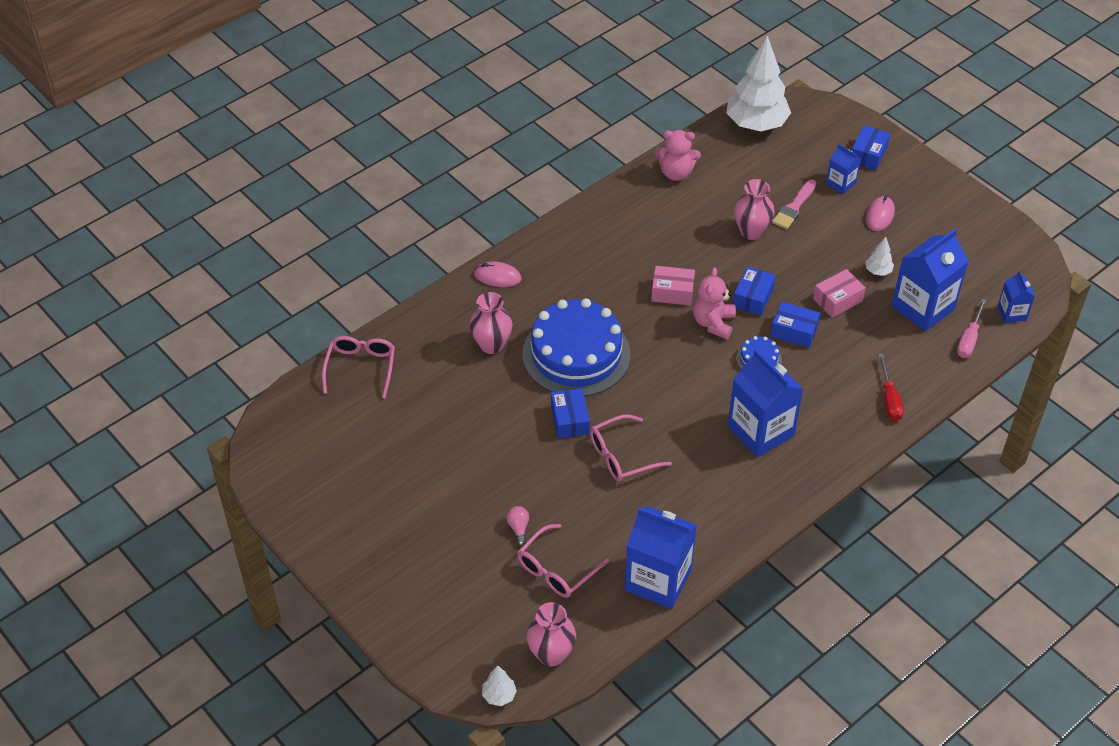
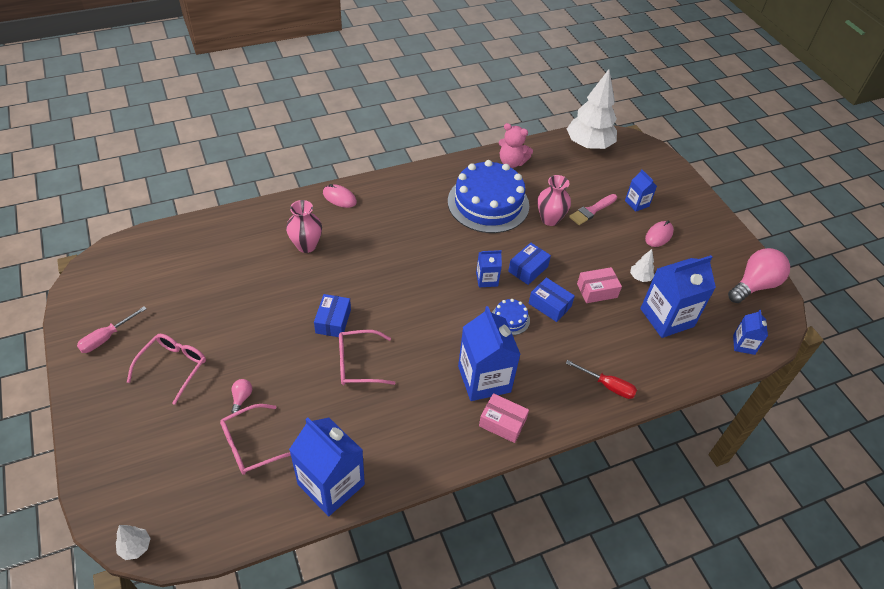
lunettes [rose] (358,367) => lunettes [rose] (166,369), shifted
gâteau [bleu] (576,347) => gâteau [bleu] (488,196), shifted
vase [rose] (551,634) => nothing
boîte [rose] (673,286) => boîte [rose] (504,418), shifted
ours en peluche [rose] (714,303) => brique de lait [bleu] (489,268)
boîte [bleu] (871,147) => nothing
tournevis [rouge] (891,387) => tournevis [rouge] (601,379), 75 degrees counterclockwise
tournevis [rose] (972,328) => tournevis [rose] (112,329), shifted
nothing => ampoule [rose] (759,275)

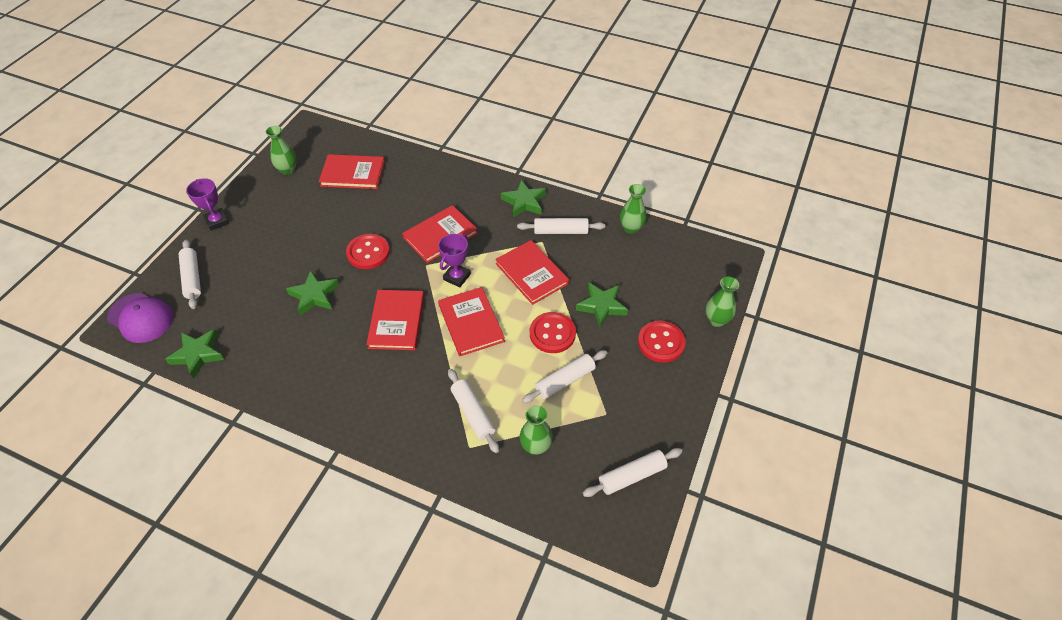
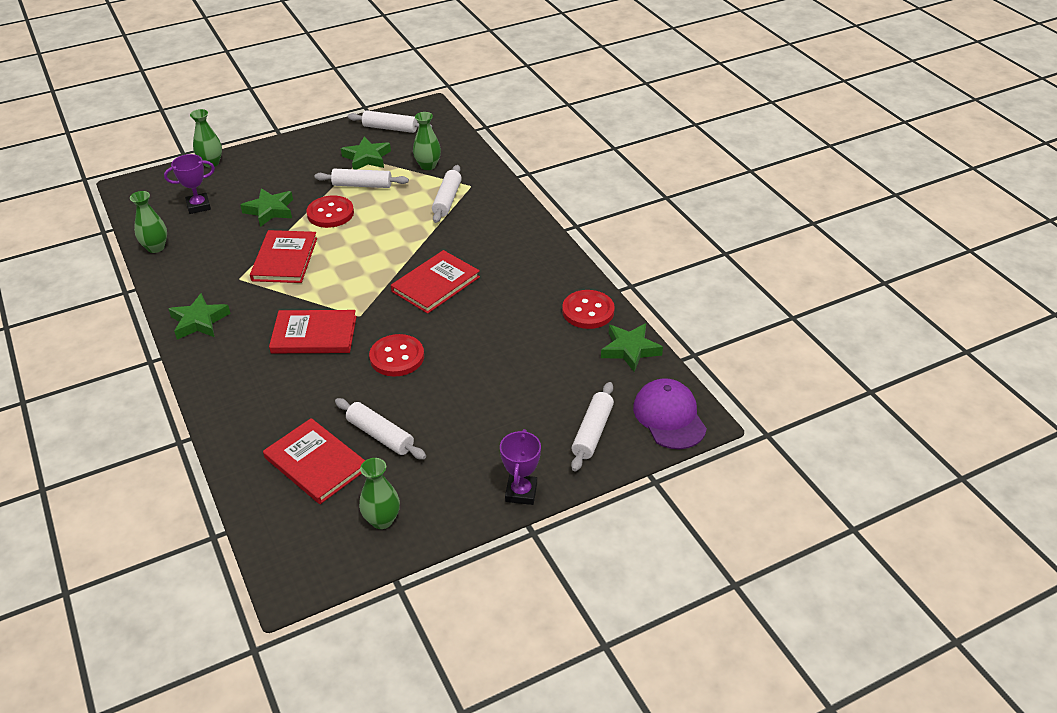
étoile [vert] (312,293) => étoile [vert] (366,153), shifted
trophée [violet] (454,261) => trophée [violet] (189,184), shifted
livre [rouge] (471,321) => nothing
rouleau à pâtisserie [blanc] (561,226) => rouleau à pâtisserie [blanc] (380,429), shifted
bouton [rouge] (662,342) => bouton [rouge] (588,309), shifted

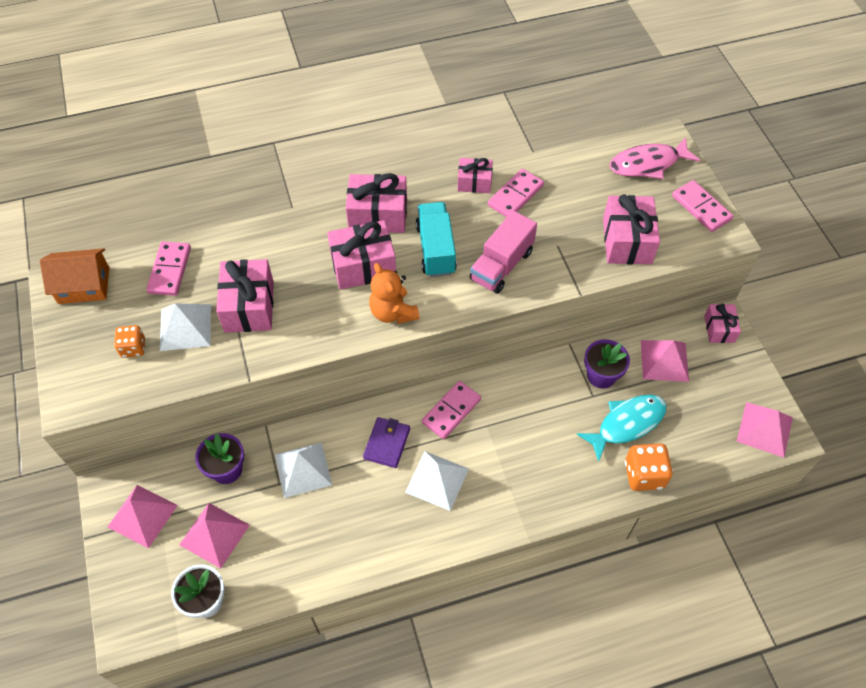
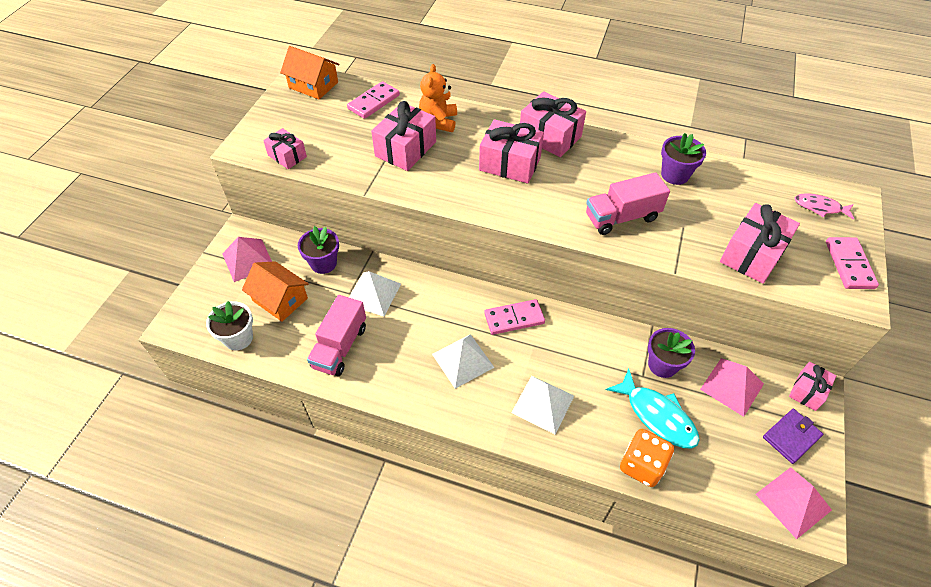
dé [orange] (129,341) => nothing
pyramide [blanc] (185,327) => pyramide [blanc] (542,405), shifted
pyramide [rose] (214,536) => maison [orange] (275,291)
portefeuille [violet] (386,442) => portefeuille [violet] (793,436), shifted
ours en peluche [orange] (394,293) => ours en peluche [orange] (438,98), shifted
camion [turquoise] (436,239) => nothing
cadeau [rose] (475,175) => cadeau [rose] (285,148), shifted
domino [rose] (516,193) => pot de fleurs [violet] (683,159)
poisson [turquoise] (622,428) => poisson [turquoise] (652,409), 45 degrees clockwise
poisson [rose] (655,158) => poisson [rose] (824,206), x0.61
nothing => camion [rose] (336,335)

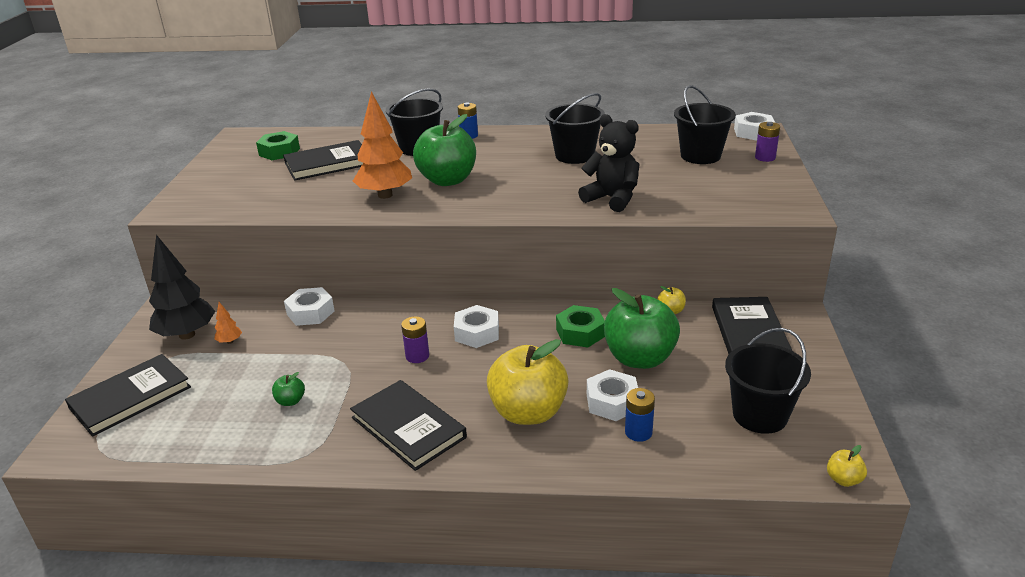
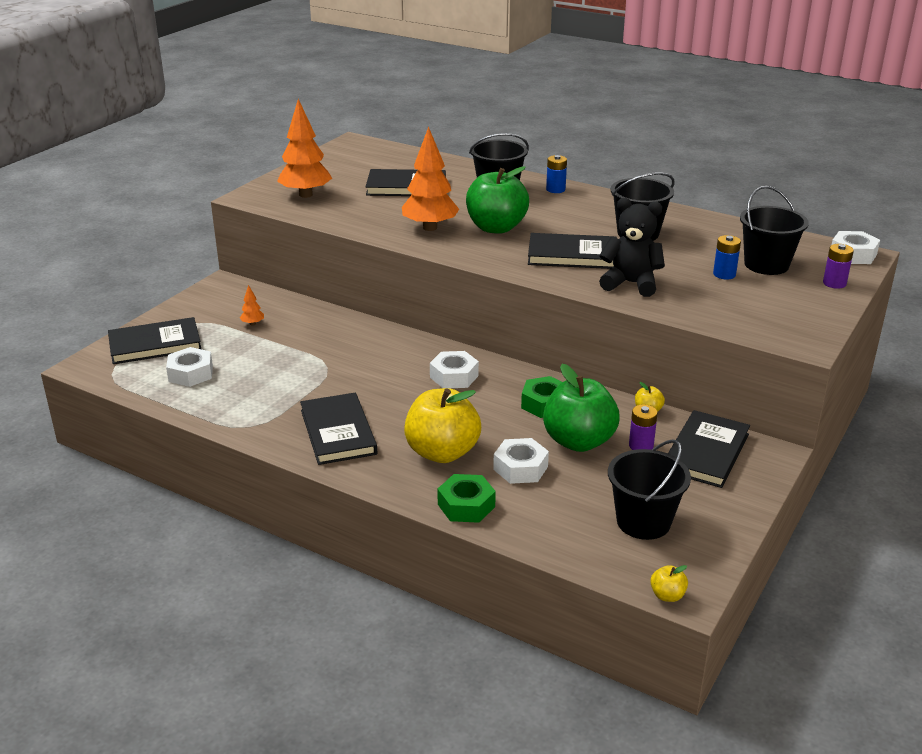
arbre [noir] (182,287) => nothing
écrou [vert] (278,145) => écrou [vert] (466,498), shifted
pomme [vert] (288,389) => nothing
écrou [blanc] (309,306) => écrou [blanc] (189,367), shifted
pile [violet] (415,339) => pile [violet] (643,427), shifted
ours en peluche [noir] (609,163) => ours en peluche [noir] (632,247), 45 degrees counterclockwise
pile [bleu] (640,415) => pile [bleu] (727,257), shifted
nothing => arbre [orange] (304,148)
nothing => livre [noir] (572,251)

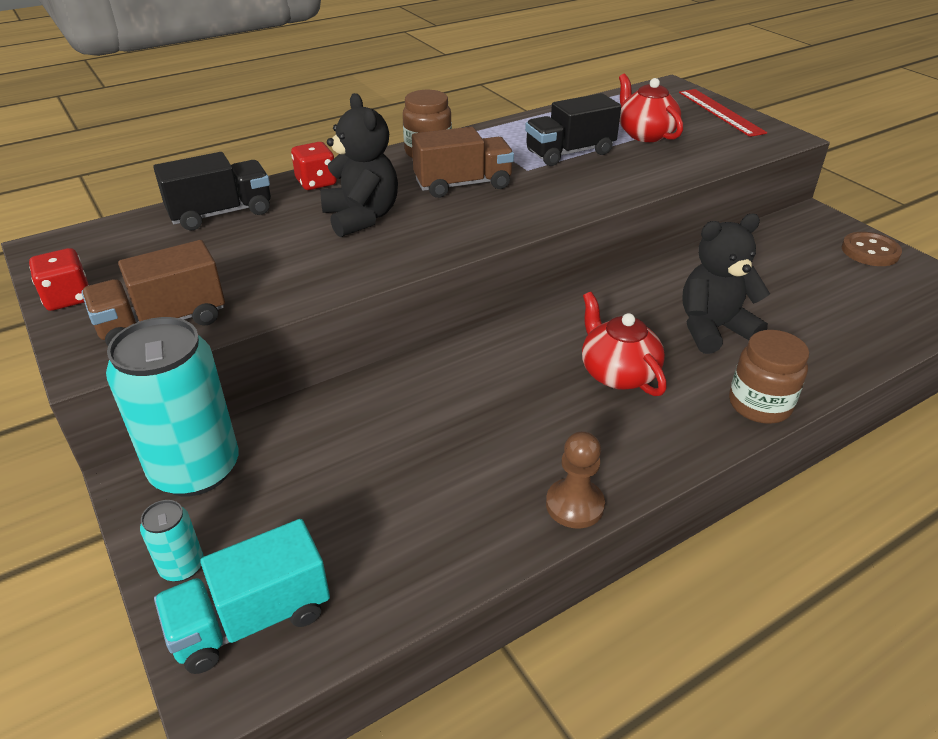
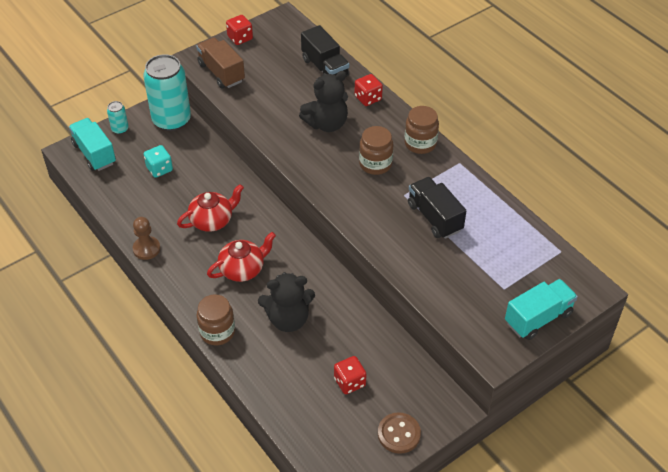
camion [marron] (463,162) => bocal [marron] (376,150)
théière [rouge] (651,108) => théière [rouge] (210,208), shifted
règle [rouge] (723,113) => camion [turquoise] (541,309)
ours en peluche [noir] (726,284) => ours en peluche [noir] (286,302), 105 degrees clockwise
nothing => dé [turquoise] (158,161)
nothing => dé [rouge] (350,375)

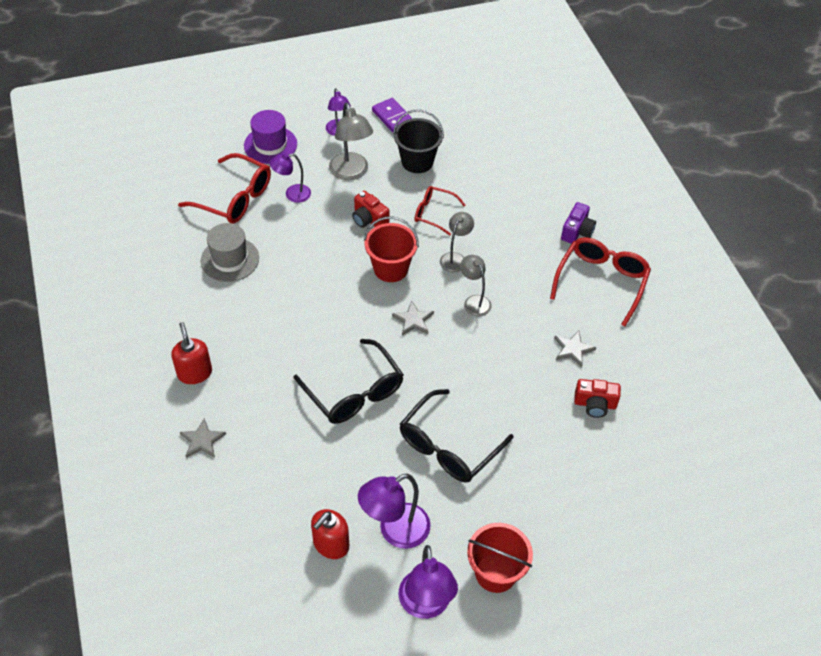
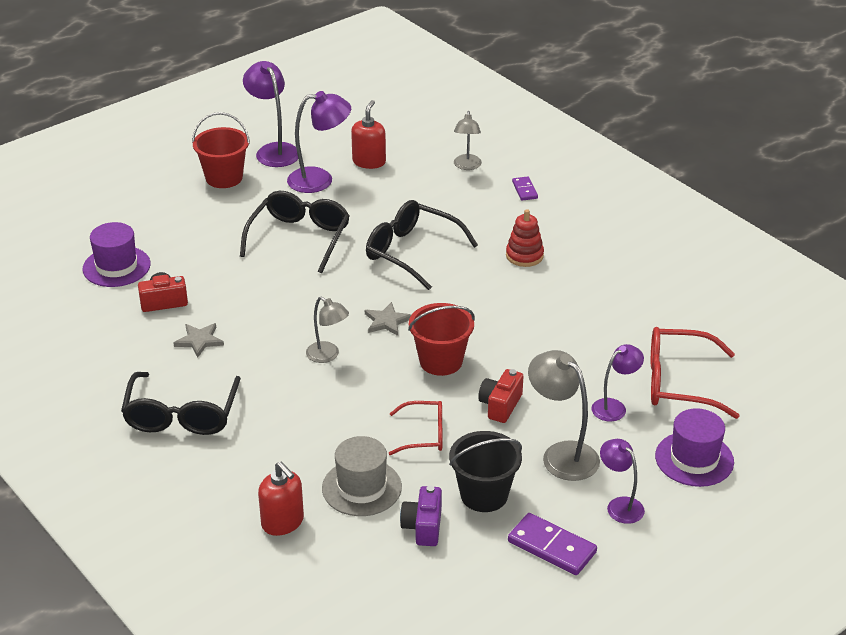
distributeur de savon [rouge] (191,353) => distributeur de savon [rouge] (281,499), shifted
étoile [gris] (203,438) => domino [violet] (525,188)
chapeau [gris] (230,252) => chapeau [gris] (362,476), shifted
appareil photo [rouge] (370,209) => appareil photo [rouge] (500,396), 90 degrees counterclockwise
lampe [violet] (394,511) => lampe [violet] (319,142), 45 degrees clockwise
lampe [gris] (457,242) => lampe [gris] (468,140), shifted
lunettes [rouge] (600,281) => lunettes [noir] (181,403)
appareil photo [violet] (578,223) => appareil photo [violet] (421,515), shifted
nothing => chapeau [violet] (117,254)
nothing => jouet à empiler [rouge] (525,238)

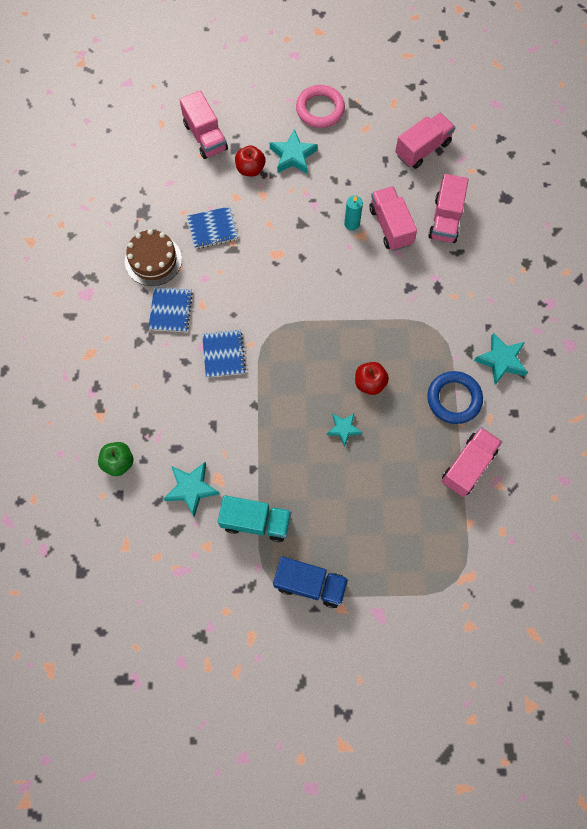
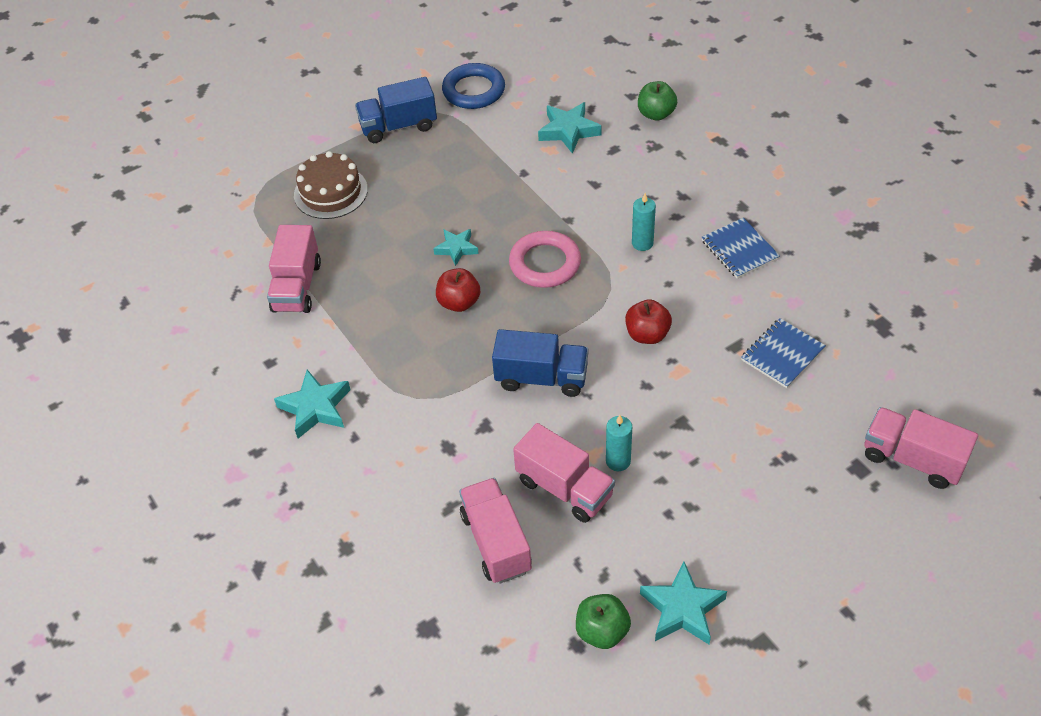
gâteau [marron] (153,257) => gâteau [marron] (331,185), shifted
carnet [bleu] (224,354) => bougie [turquoise] (644,222)
camion [turquoise] (254,518) => nothing
pomme [rouge] (250,161) => pomme [rouge] (648,321), shifted
étoile [turquoise] (294,151) => étoile [turquoise] (683,603), shifted
anneau [rose] (320,106) => anneau [rose] (545,259), shifted
camion [rose] (425,141) => pomme [vert] (603,621)
anneau [bleu] (455,397) => anneau [bleu] (473,86), shifted
nothing => camion [bleu] (540,363)

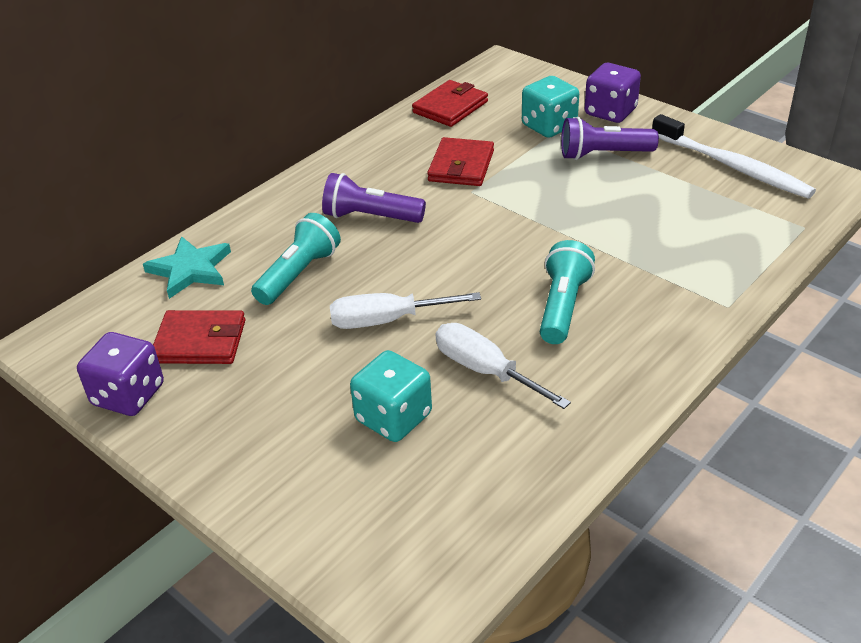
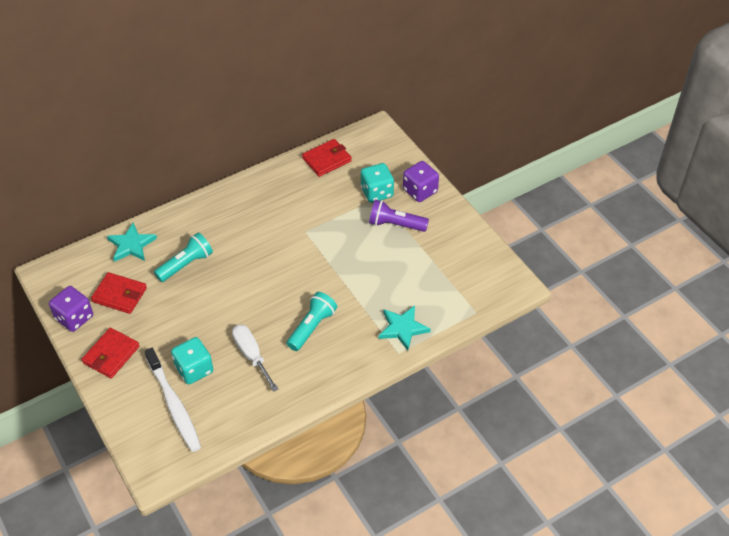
lampe de poche [violet] (374,198) => nothing
tournevis [blanc] (405,310) => nothing
portefeuille [rouge] (460,161) => portefeuille [rouge] (110,353), shifted
brosse à dents [blanc] (734,156) => brosse à dents [blanc] (173,400), shifted
nothing => étoile [turquoise] (405,328)

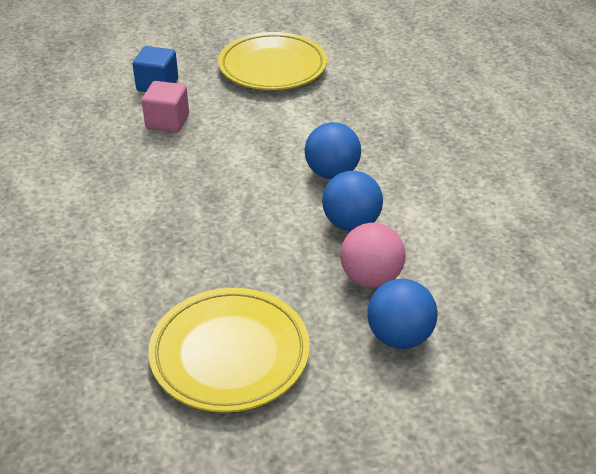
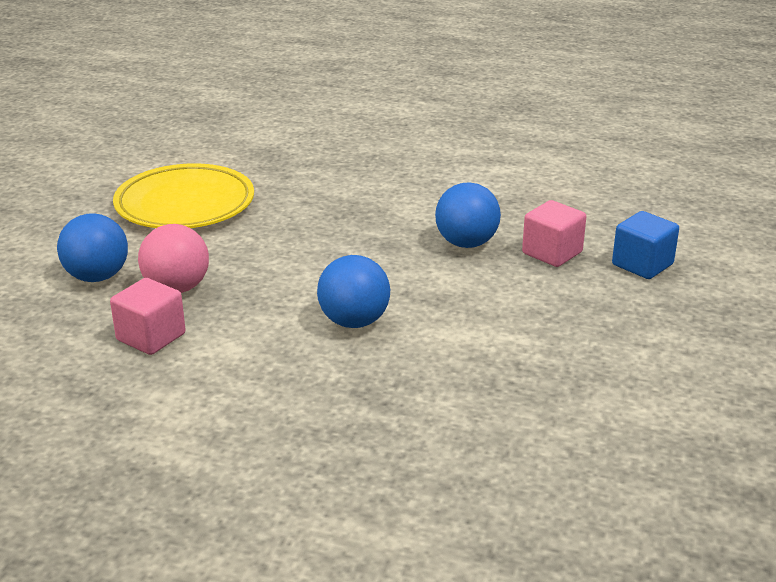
assiette [jaune] (272,61) => nothing
balle [bleu] (352,201) => balle [bleu] (468,215), shifted
nothing => cube [rose] (148,316)

